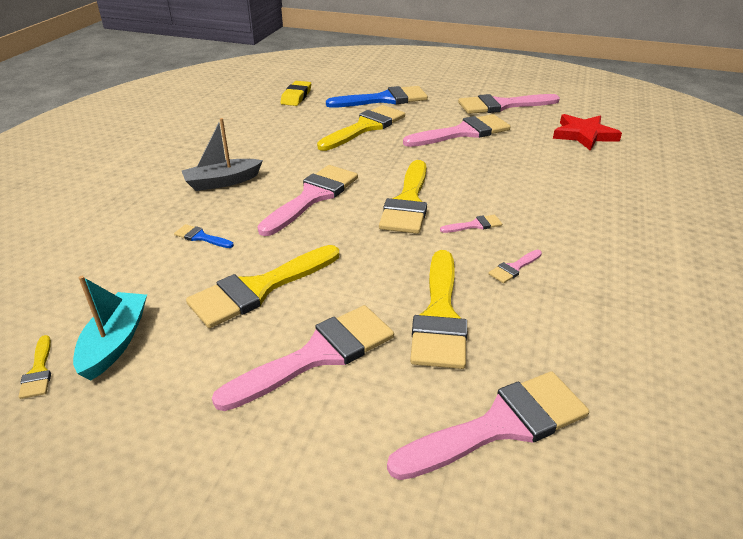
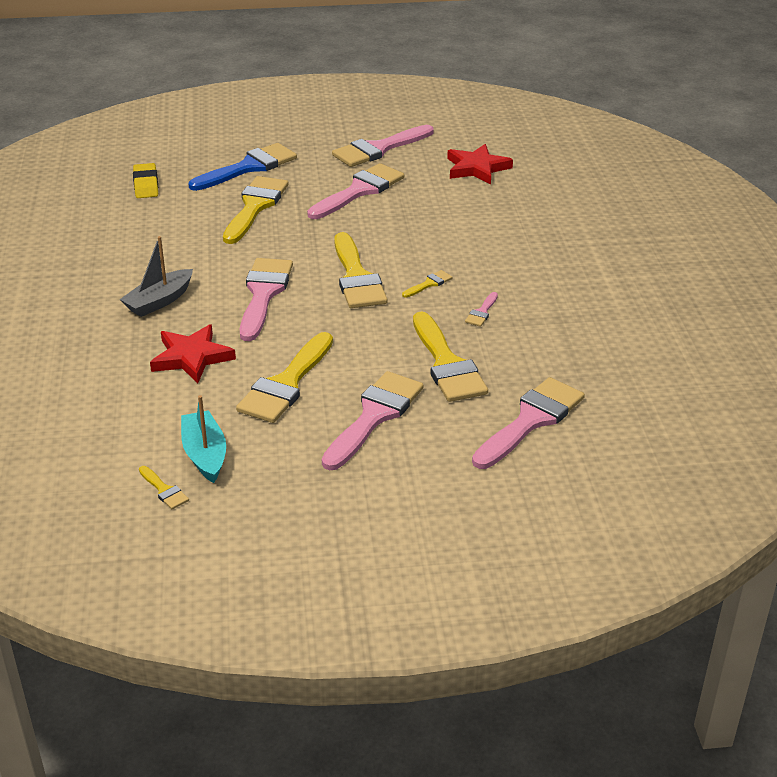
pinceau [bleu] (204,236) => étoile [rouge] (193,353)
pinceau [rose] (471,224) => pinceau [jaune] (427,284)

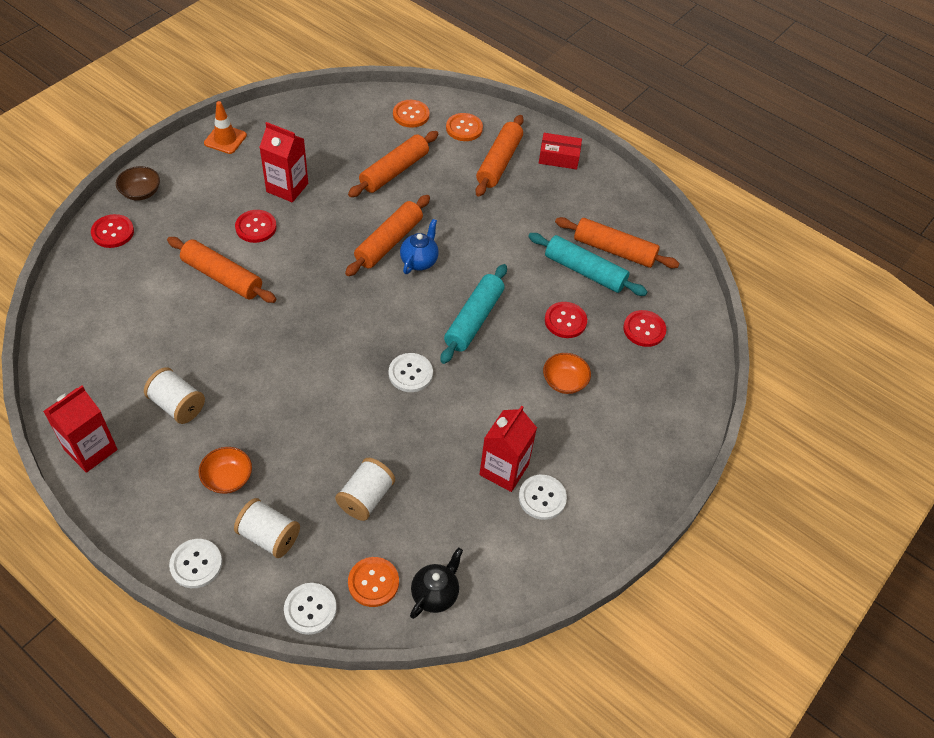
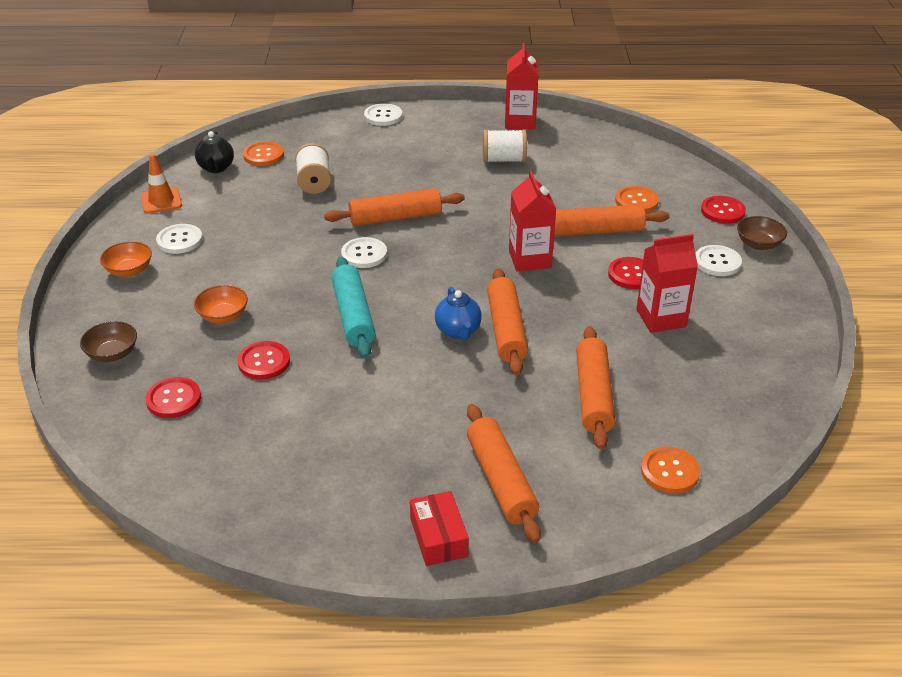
bol [orange] (225,470) => bol [orange] (126,259), shifted
cône de chantier [orange] (225,127) => cône de chantier [orange] (161,184), shifted
bobine [blanc] (267,528) => nothing
bouton [blanc] (310,609) => bouton [blanc] (718,260), shifted
bouton [orange] (464,127) => bouton [orange] (637,199), shifted
brique de lait [rouge] (508,448) => brique de lait [rouge] (532,221), shifted
rouleau à pâtisserie [turquoise] (587,264) => nothing
boîte [rouge] (560,151) => boîte [rouge] (439,528), 75 degrees counterclockwise
rouleau à pâtisserie [orange] (617,242) => rouleau à pâtisserie [orange] (394,207), shifted
nothing => bol [marron] (108,341)

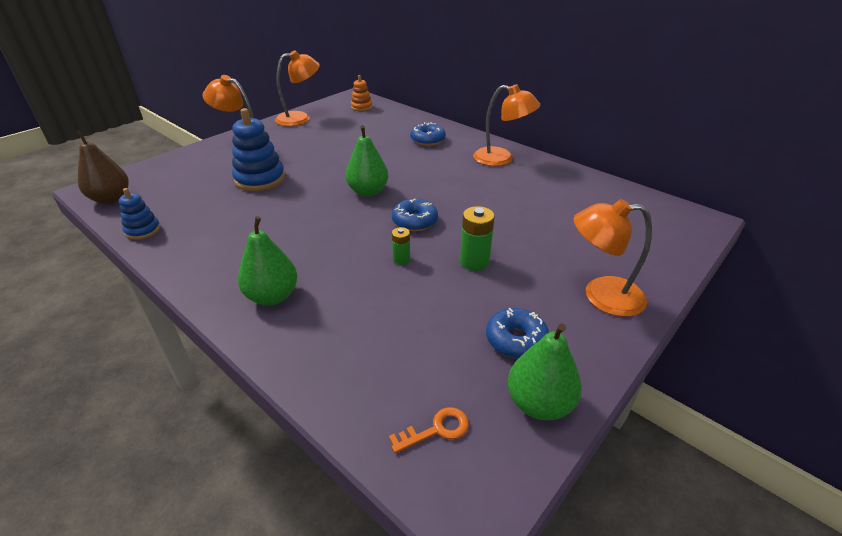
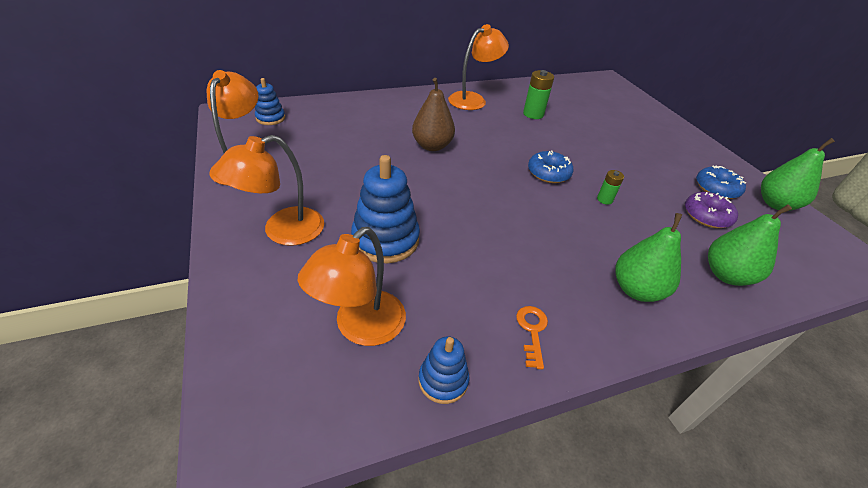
poire [marron] (102,167) => poire [marron] (433,114), shifted
poire [vert] (367,161) => poire [vert] (750,245), shifted
jouet à empiler [orange] (362,93) => jouet à empiler [bleu] (270,101)
clé [orange] (429,430) => clé [orange] (532,337), shifted
beignet [bleu] (428,134) => nothing
pile [vert] (477,238) => pile [vert] (538,94), shifted
lampe [orange] (612,258) => lampe [orange] (352,286), shifted
nothing => beignet [violet] (711,210)

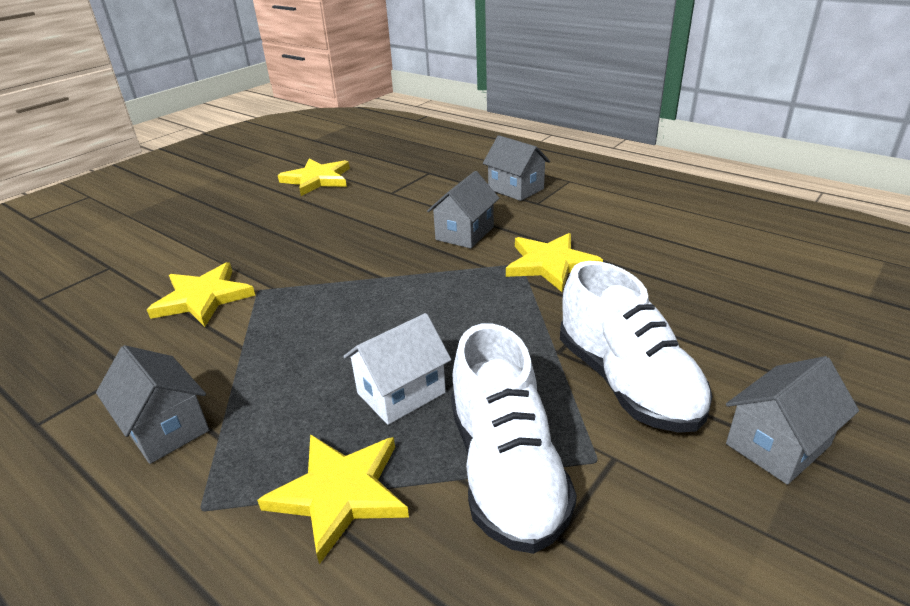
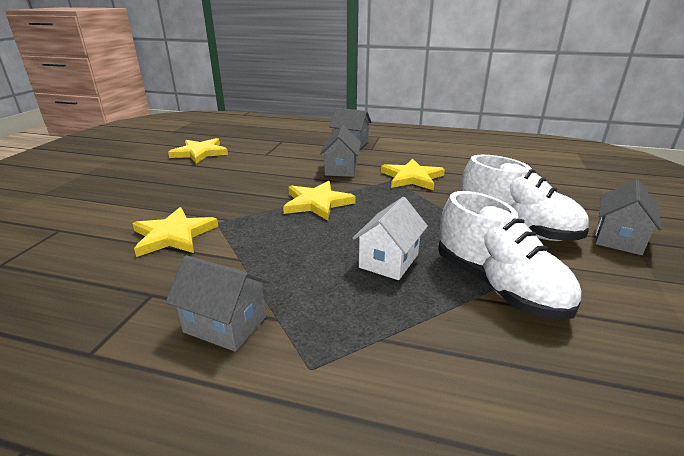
étoile [jaune] (333,499) => étoile [jaune] (319,201), shifted

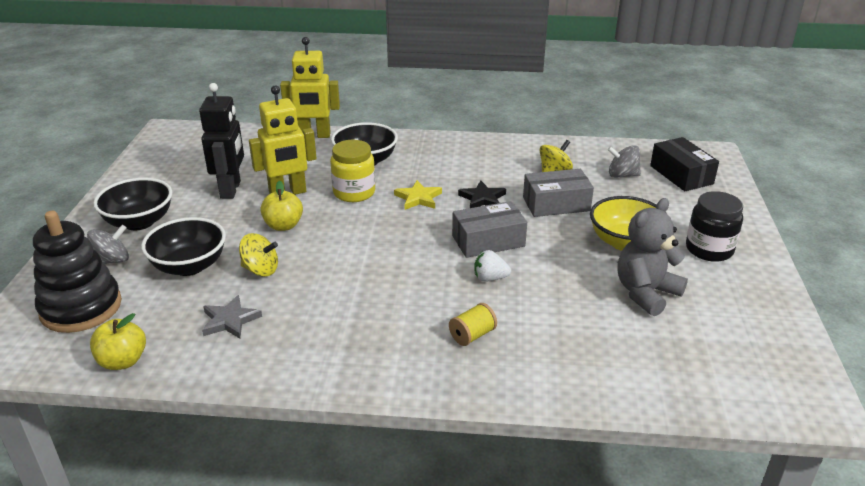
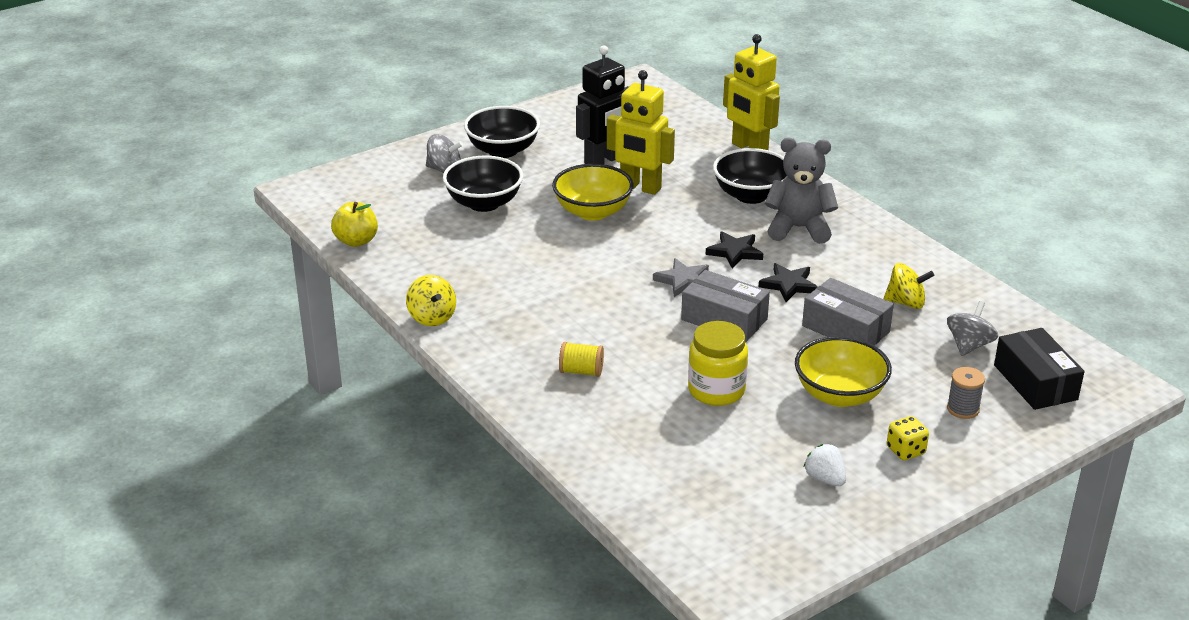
jouet à empiler [noir] (77,272) => nothing
étoile [gris] (232,317) => étoile [gris] (681,277), shifted
toupie [jaune] (258,255) => toupie [jaune] (431,300), shifted
pomme [jaune] (281,206) => bol [jaune] (593,192)
bocal [jaune] (352,171) => bocal [jaune] (718,363), shifted
étoile [jaune] (418,195) => étoile [noir] (734,250)
fraise [blanc] (492,266) => fraise [blanc] (825,465), shifted
toupie [gris] (624,161) => toupie [gris] (972,328), 60 degrees clockwise
ours en peluche [gris] (652,257) => ours en peluche [gris] (801,191), shifted
boîte [noir] (684,164) => boîte [noir] (1039,369), 45 degrees counterclockwise
bocal [noir] (714,226) => dé [jaune] (908,438)
nothing => bobine [gris] (966,393)

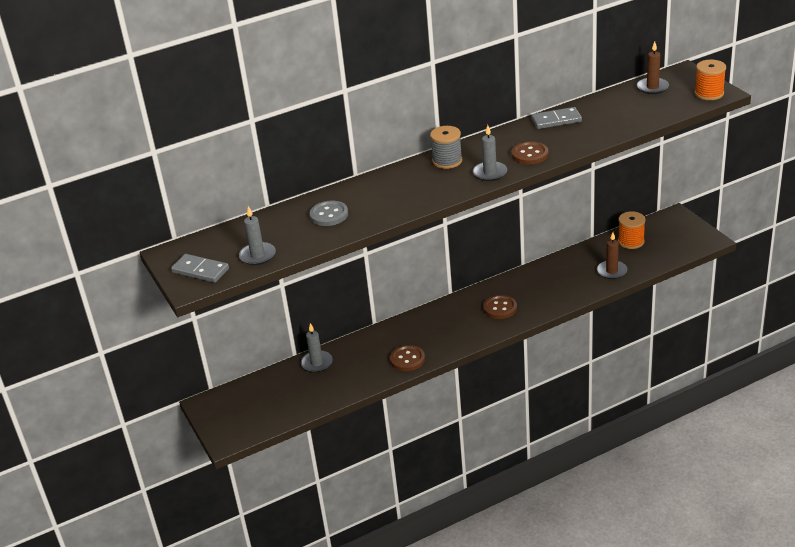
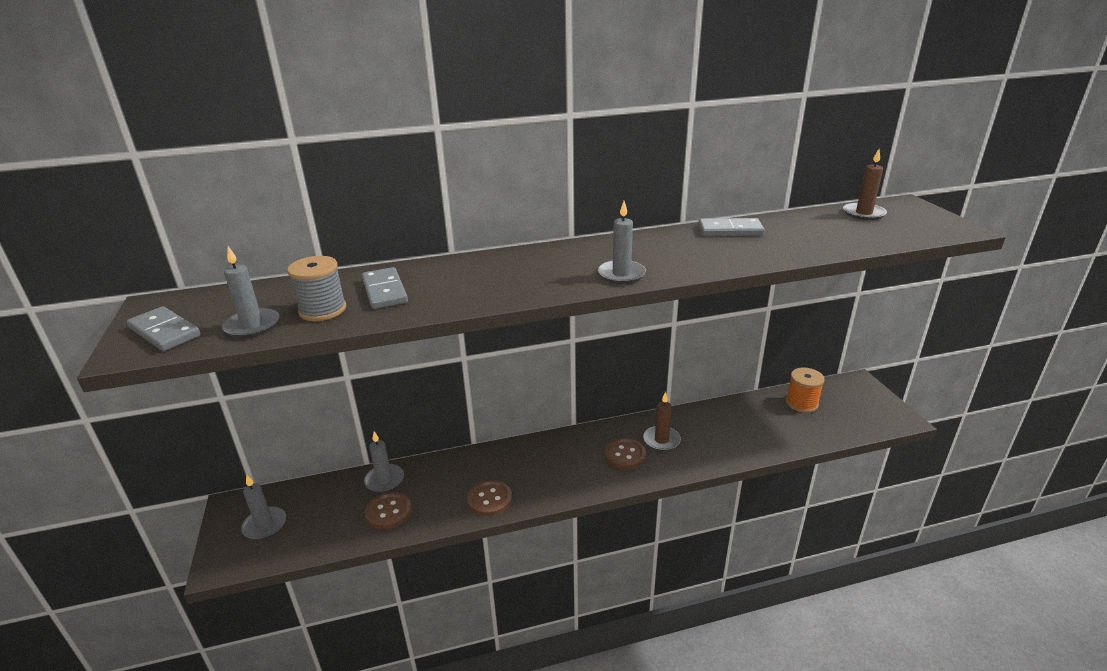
bouton [gris] (329,213) => domino [gris] (385,288)
bobine [gris] (446,147) => bobine [gris] (316,288), shifted
bouton [marron] (530,152) => bouton [marron] (388,511), shifted
bougie [marron] (612,255) => bougie [marron] (662,421), shifted
bobine [orange] (710,80) => nothing
nothing => bougie [gris] (263,507)

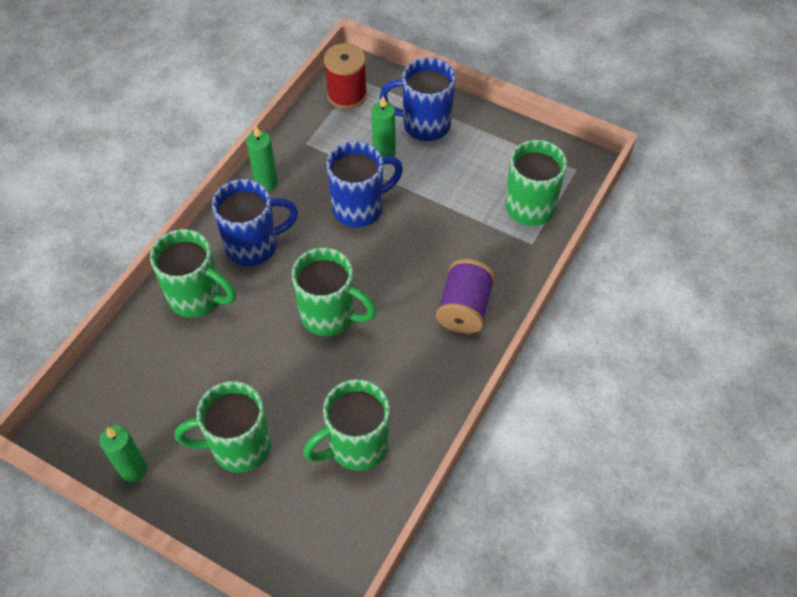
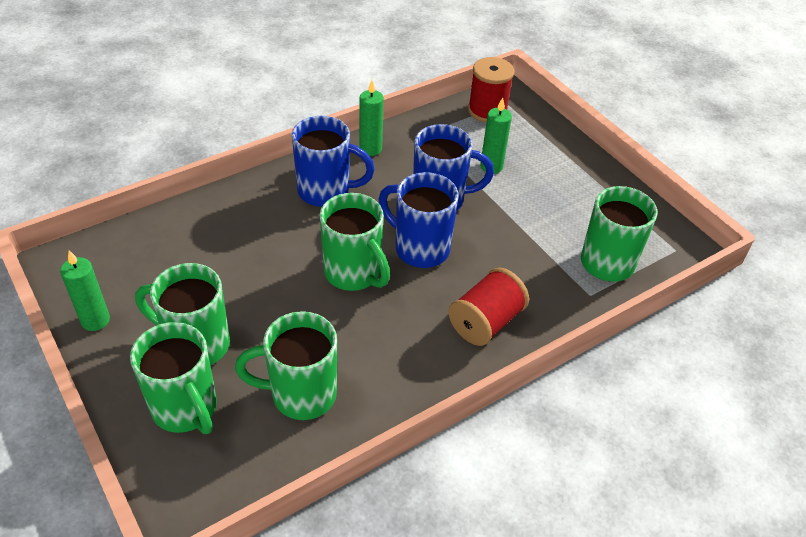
tasse [vert] (193,273) => tasse [vert] (173,378), shifted
tasse [bleu] (417,99) => tasse [bleu] (419,220), shifted
bobine [violet] (465,296) => bobine [rouge] (488,306)

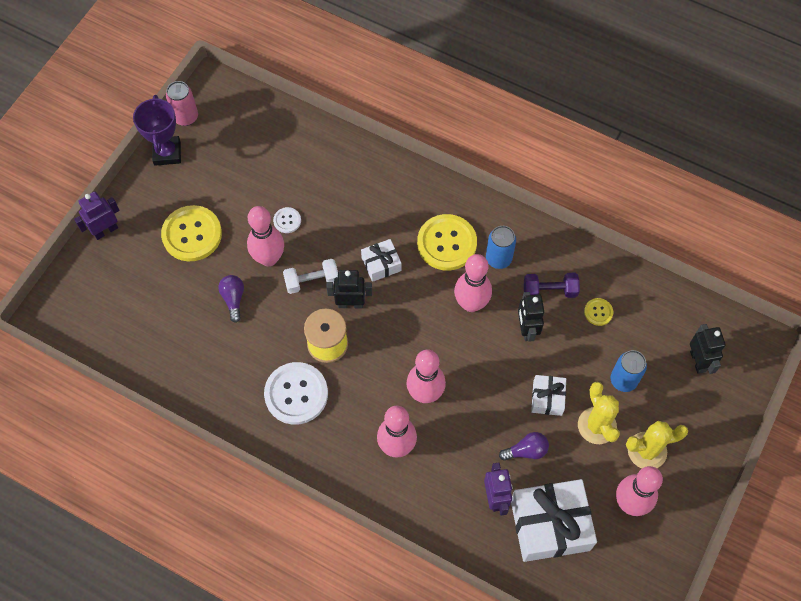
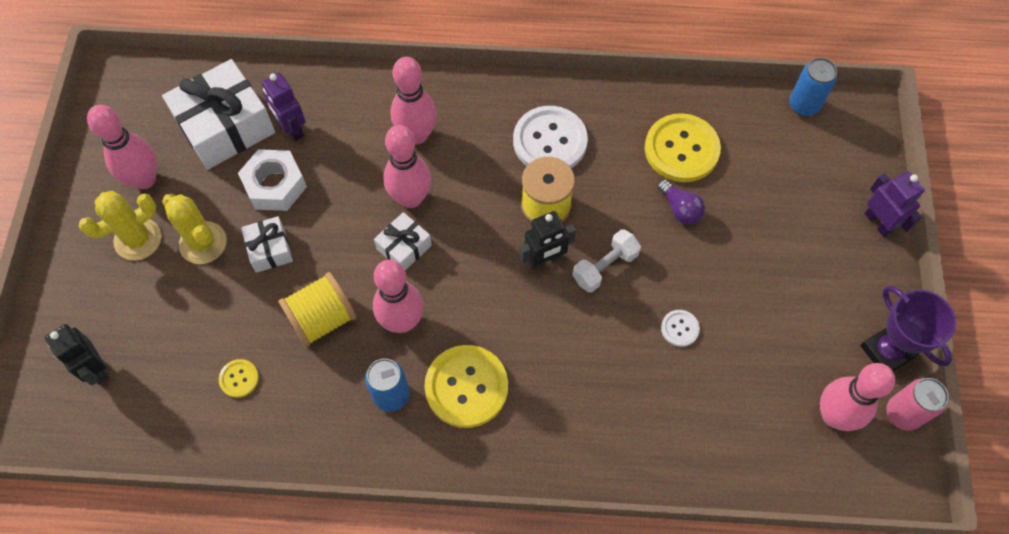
robot [violet] (97,216) => robot [violet] (894,204), 60 degrees counterclockwise
bouton [jaune] (191,233) => bouton [jaune] (683,147), shifted
quille [rose] (265,236) => quille [rose] (857,397), shifted
cadeau [blanc] (381,260) => cadeau [blanc] (403,241), shifted
ampoule [violet] (524,446) => écrou [blanc] (272,180)
robot [noir] (531,317) => bobine [jaune] (317,309)
haltère [violet] (552,285) => nothing
canette [bleu] (628,371) => canette [bleu] (813,87), shifted

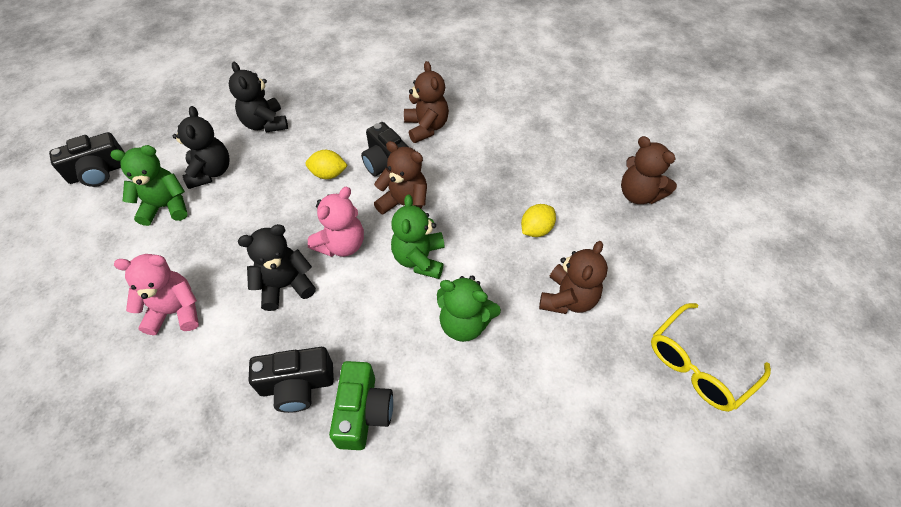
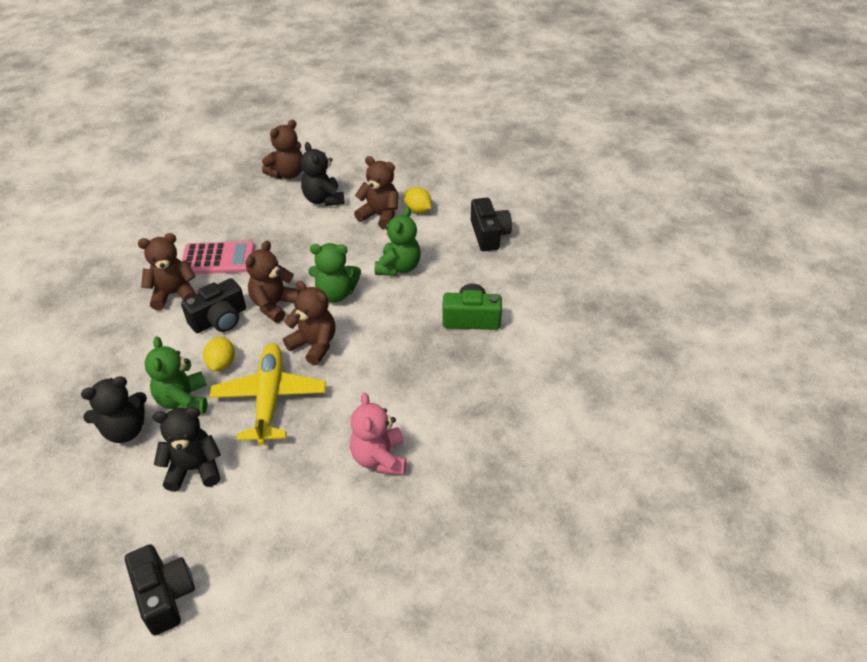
ours en peluche [vert] (149,185) => ours en peluche [vert] (175,375), shifted
ours en peluche [noir] (277,267) => ours en peluche [noir] (322,174), shifted
appareil photo [noir] (291,380) => appareil photo [noir] (491,224), shifted
ours en peluche [rose] (336,222) => ours en peluche [marron] (309,323)
citron [jaune] (538,220) => citron [jaune] (418,200), shifted
lunettes [jaune] (711,357) => nothing
nothing => calculatrice [rose] (218,257)
nothing => avion [jaune] (267,394)

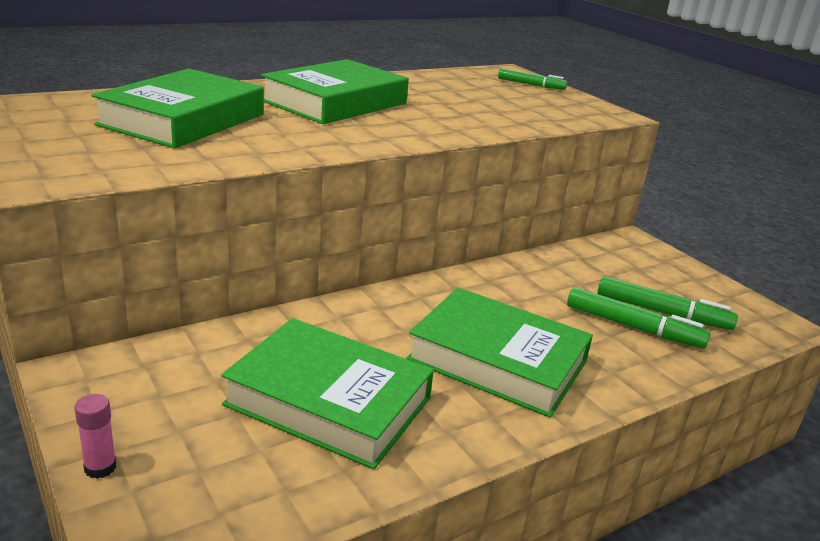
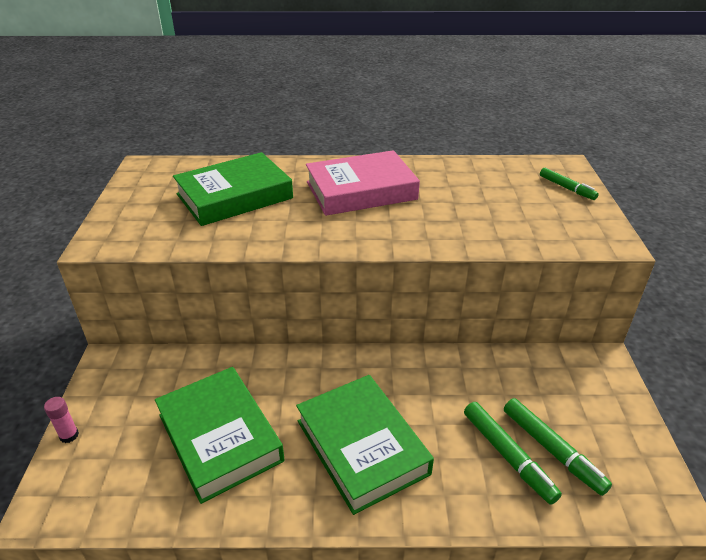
livre [vert] (335,91) => livre [rose] (363,183)

